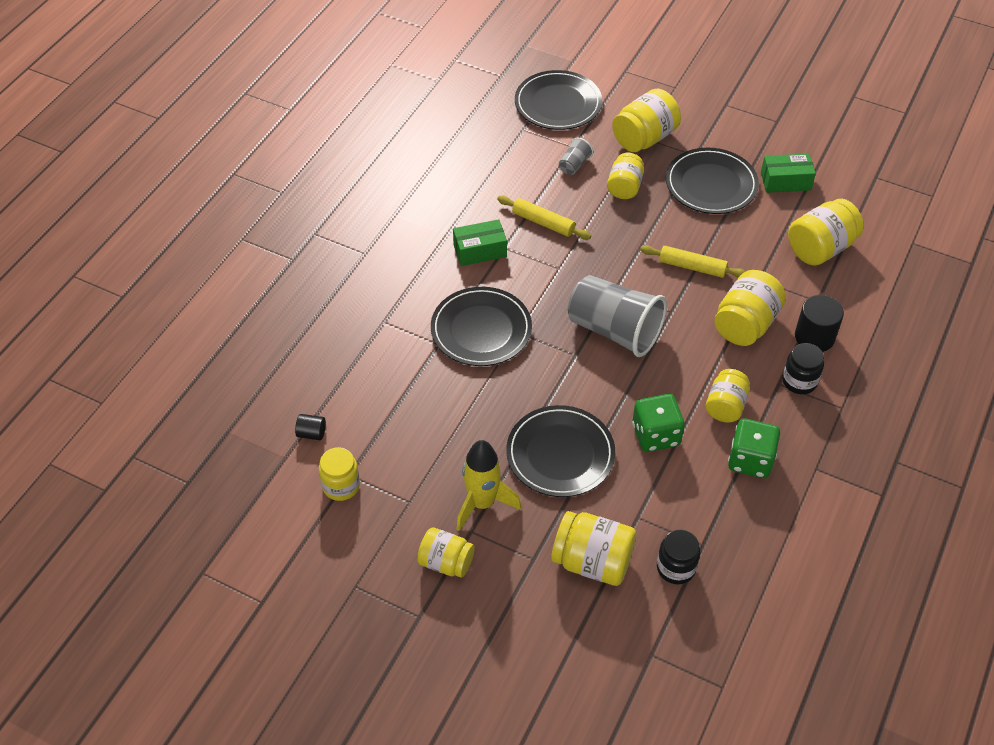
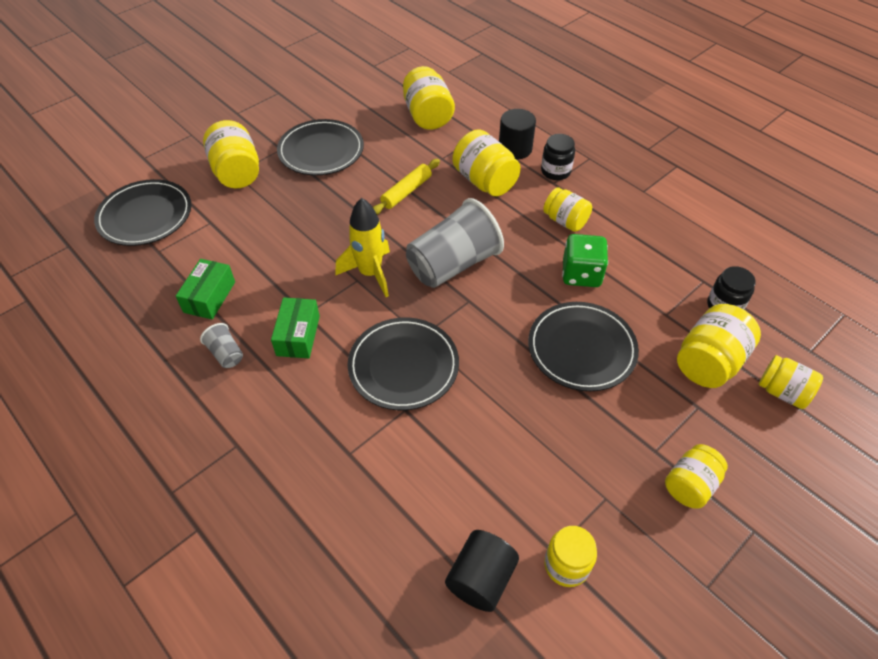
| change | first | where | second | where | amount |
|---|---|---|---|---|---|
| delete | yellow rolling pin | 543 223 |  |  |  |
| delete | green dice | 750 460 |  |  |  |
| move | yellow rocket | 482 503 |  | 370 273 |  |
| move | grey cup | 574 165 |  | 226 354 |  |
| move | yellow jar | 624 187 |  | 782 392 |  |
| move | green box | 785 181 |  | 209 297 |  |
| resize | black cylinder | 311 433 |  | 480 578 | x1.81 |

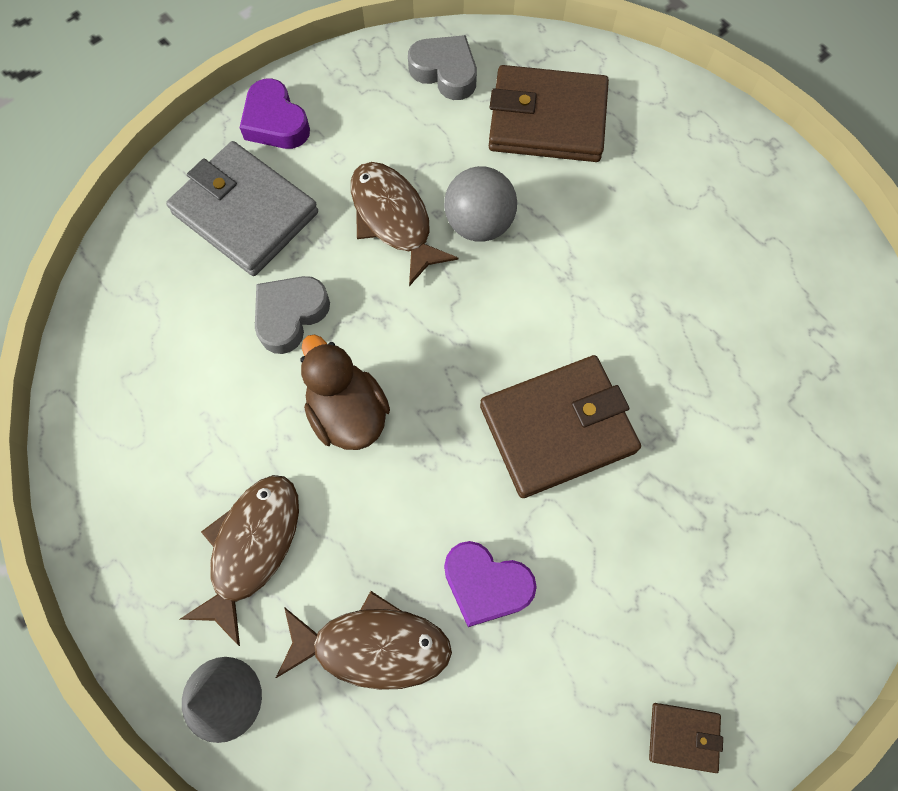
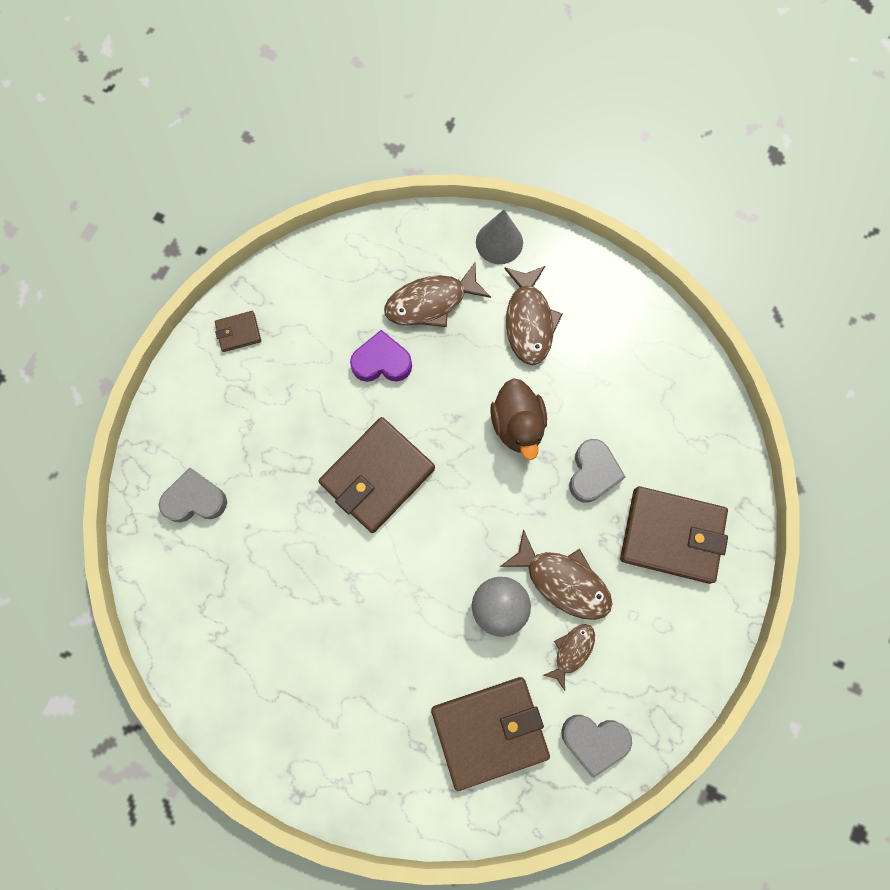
| change | first | where | second | where | amount |
|---|---|---|---|---|---|
| delete | purple heart | 275 122 |  |  |  |
| insert |  |  | grey heart | 195 499 |  |
| insert |  |  | brown fish | 572 651 |  |
| recolor | grey wallet | 245 213 | brown wallet | 671 535 |  |
| rotate | brown duck | 348 412 |  | 517 425 | 45 degrees clockwise |

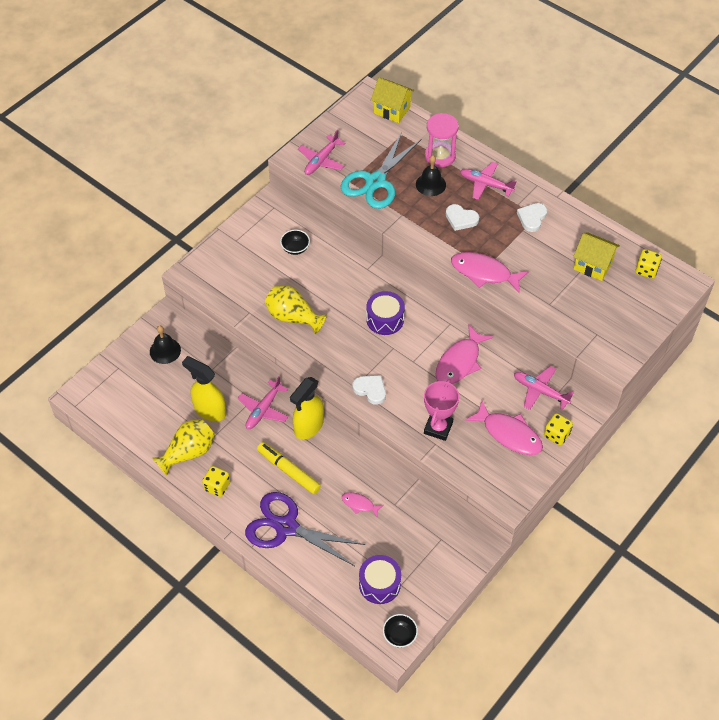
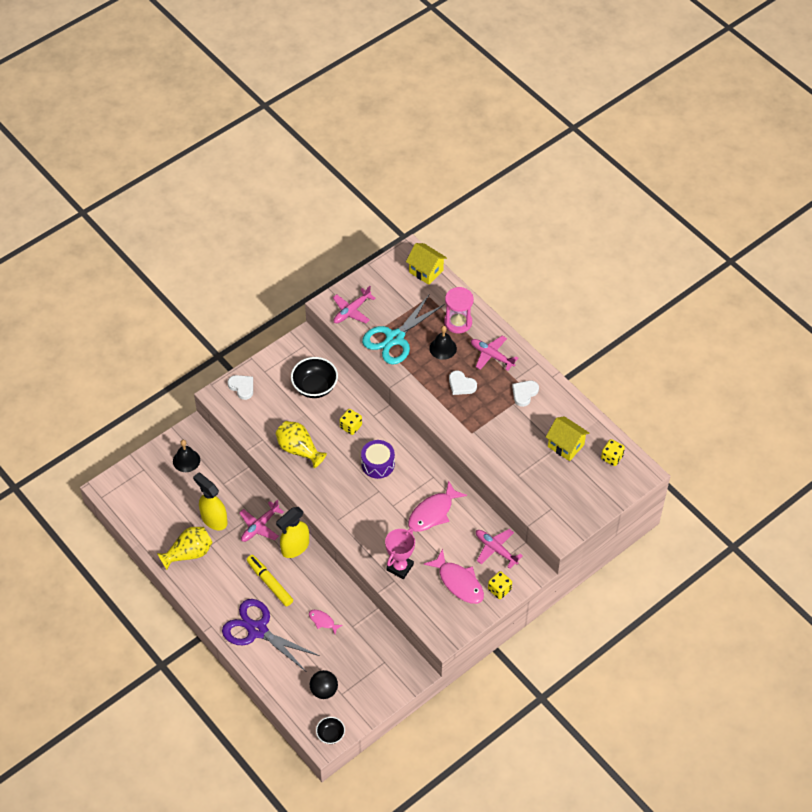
| change | first | where | second | where | amount |
|---|---|---|---|---|---|
| delete | pink fish | 484 273 |  |  |  |
| move | yellow dice | 217 486 |  | 351 426 |  |
| move | white heart | 370 390 |  | 242 387 |  |
| replace | purple drum | 379 584 | black ball | 324 690 |  |
| resize | black bowl | 295 248 |  | 315 387 | x1.78 |

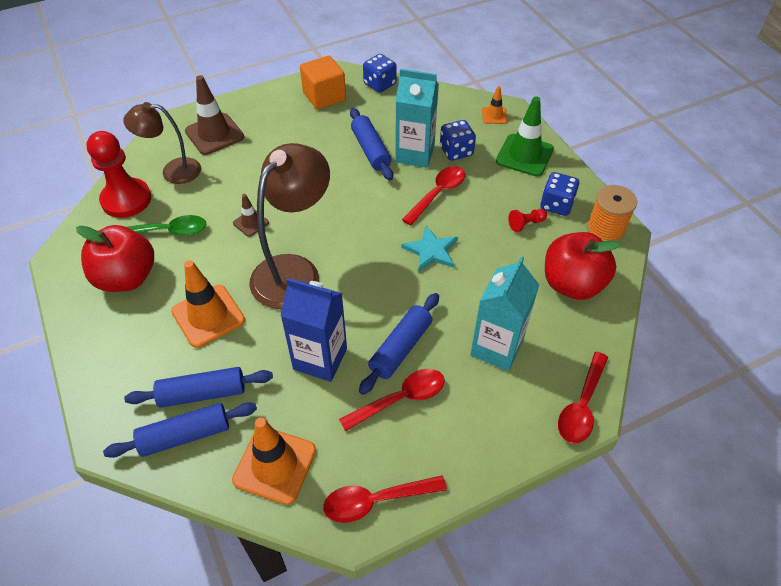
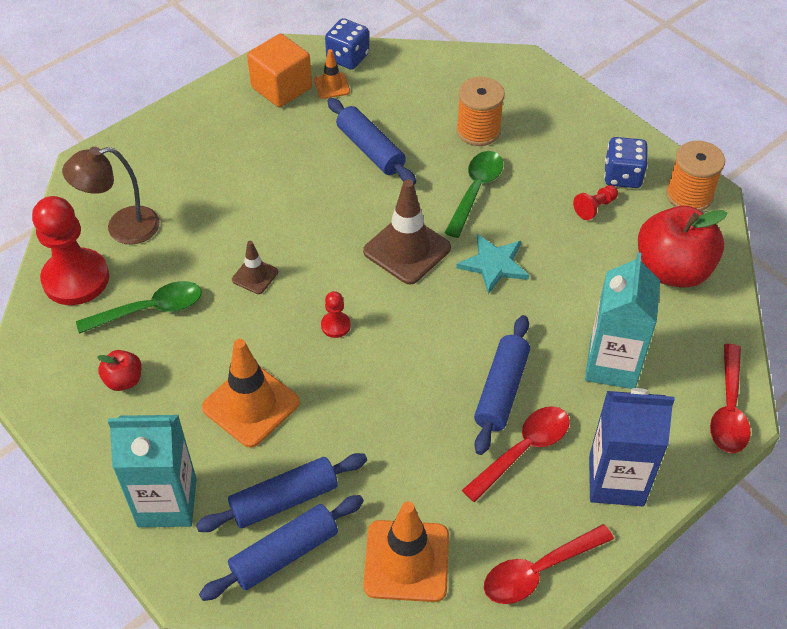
| change | first | where | second | where | amount |
|---|---|---|---|---|---|
| delete | green traffic cone | 524 155 |  |  |  |
| move | brown traffic cone | 214 134 |  | 407 250 |  |
| move | blue carton | 320 359 |  | 616 480 |  |
| move | turquoise carton | 415 154 |  | 167 502 |  |
| move | orange traffic cone | 494 115 |  | 332 86 |  |
| replace | brown lamp | 294 271 | red pawn | 335 325 |  |
| replace | blue dice | 456 151 | orange spool | 478 131 |  |
| recolor | red spoon | 437 194 | green spoon | 475 191 |  |
| resize | red apple | 127 278 |  | 124 380 | x0.47 |

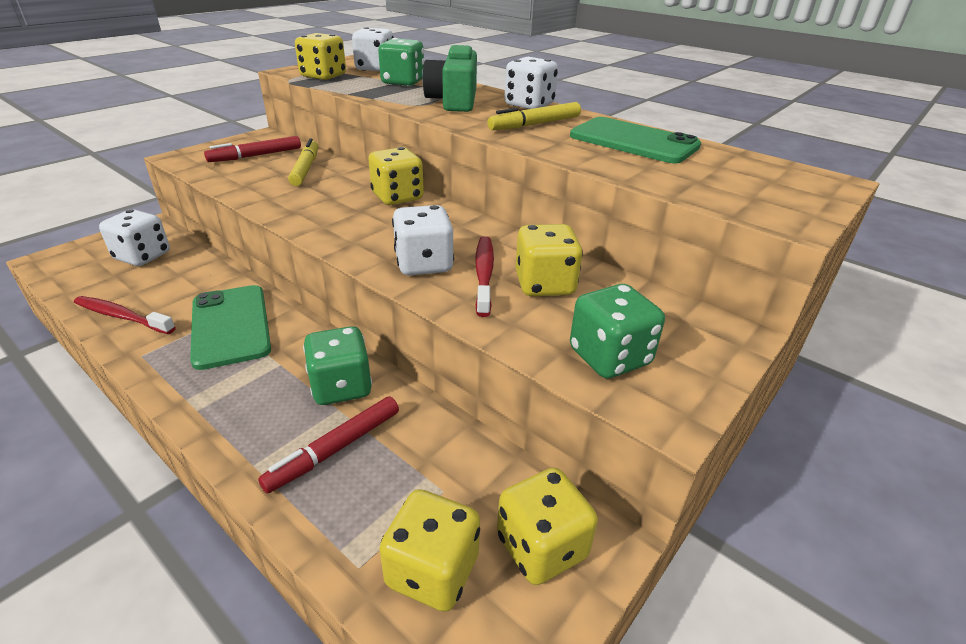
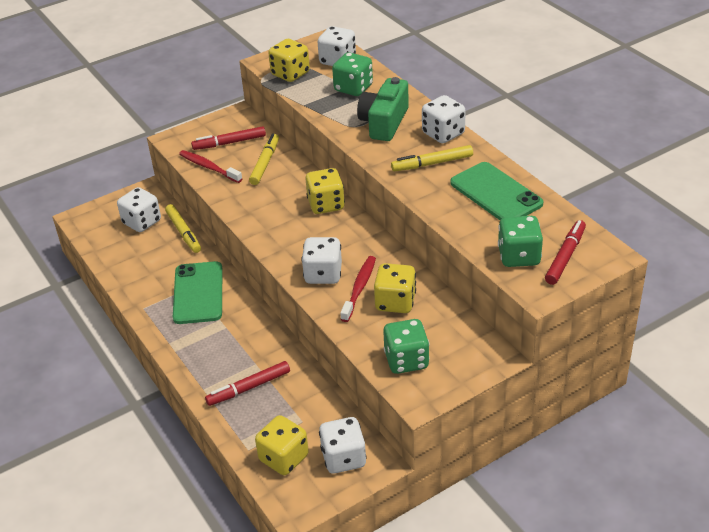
| change | first | where | second | where | amount |
|---|---|---|---|---|---|
| insert |  |  | yellow marker | 183 232 |  |
| insert |  |  | red marker | 565 257 |  |
| move | red toothbrush | 122 317 |  | 209 167 |  |
| move | green dice | 341 387 |  | 518 256 |  |
| recolor | yellow dice | 541 547 | white dice | 343 458 |  |

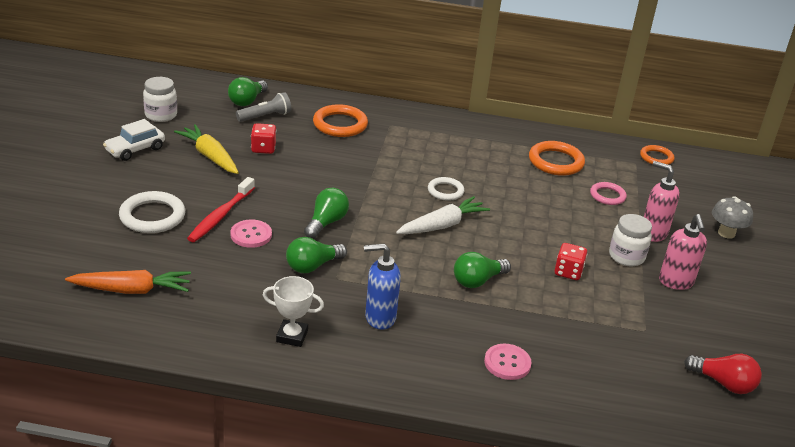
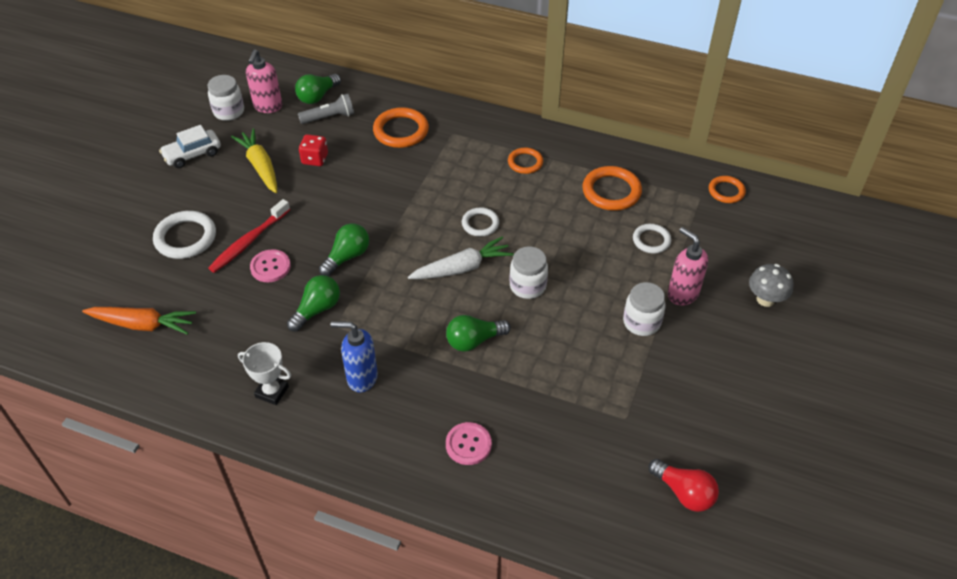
| change | first | where | second | where | amount |
|---|---|---|---|---|---|
| delete | red dice | 568 272 |  |  |  |
| insert |  |  | orange ring | 525 162 |  |
| insert |  |  | white jar | 527 286 |  |
| move | pink soap dispenser | 676 282 |  | 268 107 |  |
| recolor | pink ring | 607 196 | white ring | 651 240 |  |
| rotate | green light bulb | 312 266 |  | 317 309 | 150 degrees clockwise |

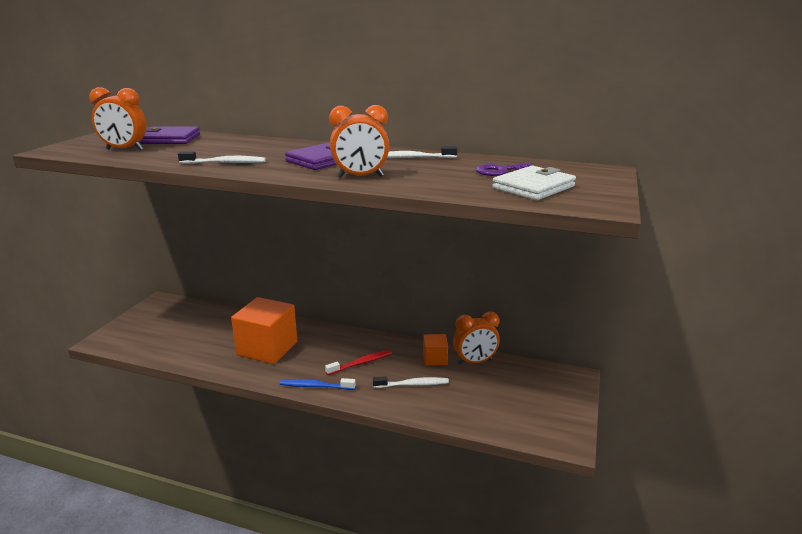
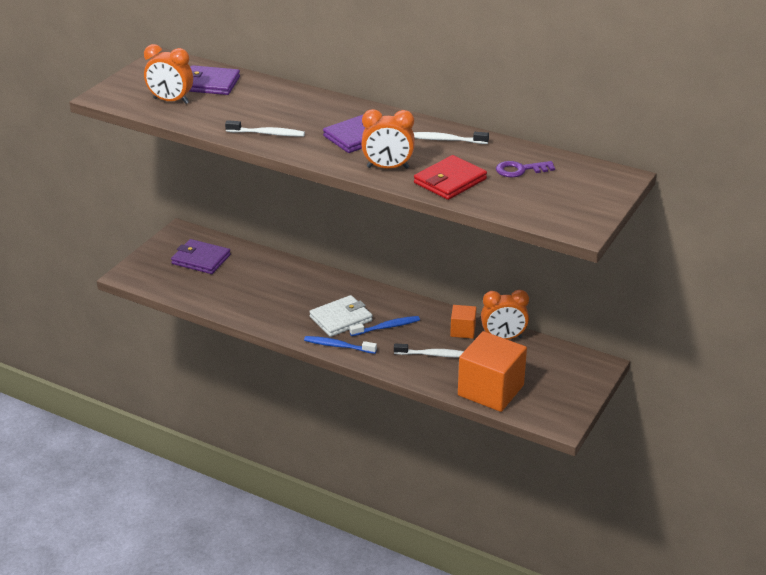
| change | first | where | second | where | amount |
|---|---|---|---|---|---|
| insert |  |  | purple wallet | 201 259 |  |
| insert |  |  | red wallet | 450 181 |  |
| move | orange cube | 267 348 |  | 490 390 |  |
| move | white wallet | 533 187 |  | 341 319 |  |
| recolor | red toothbrush | 361 363 | blue toothbrush | 387 327 |  |

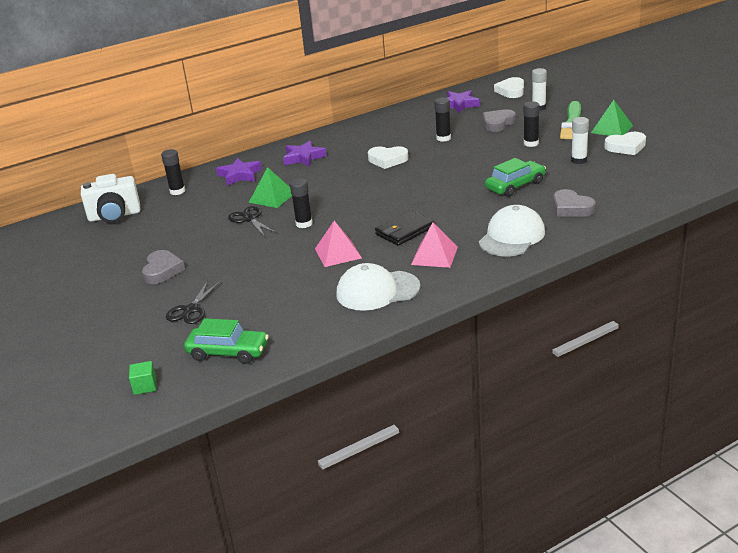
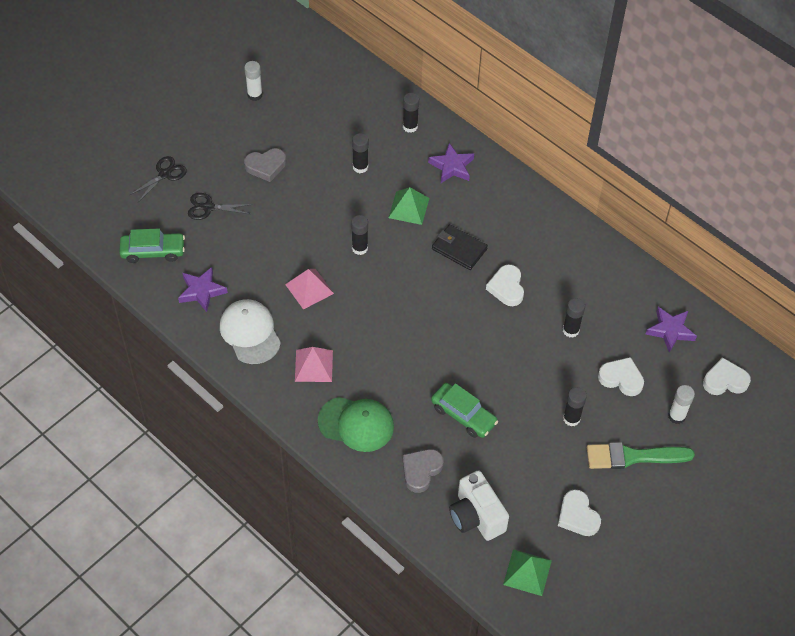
| change | first | where | second | where | amount |
|---|---|---|---|---|---|
| delete | green cube | 145 386 |  |  |  |
| insert |  |  | black glue stick | 360 167 |  |
| move | white camera | 114 216 |  | 476 516 |  |
| move | black scissors | 249 219 |  | 165 174 |  |
| move | purple star | 303 157 |  | 202 291 |  |
| move | black wallet | 404 231 |  | 459 249 |  |
| move | white glue stick | 579 160 |  | 255 95 |  |
| move | green pyramid | 611 129 |  | 527 572 |  |
| recolor | white cap | 512 236 | green cap | 356 424 |  |
| recolor | grey heart | 498 123 | white heart | 621 378 |  |
| rotate | green car | 228 352 |  | 153 251 | 90 degrees counterclockwise |

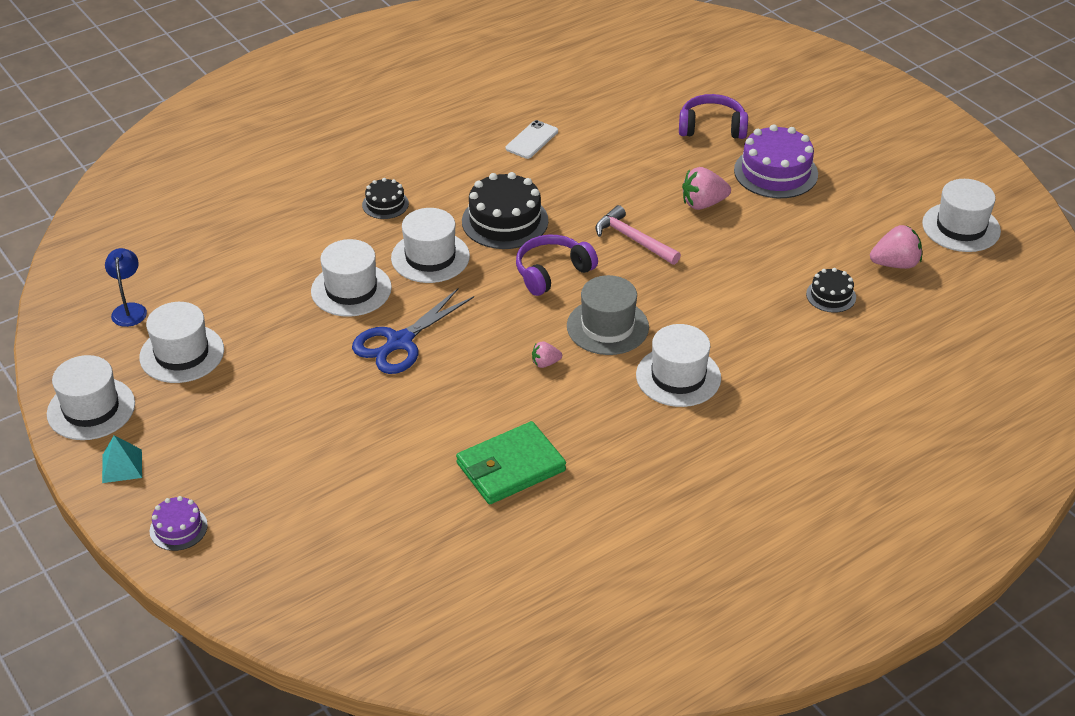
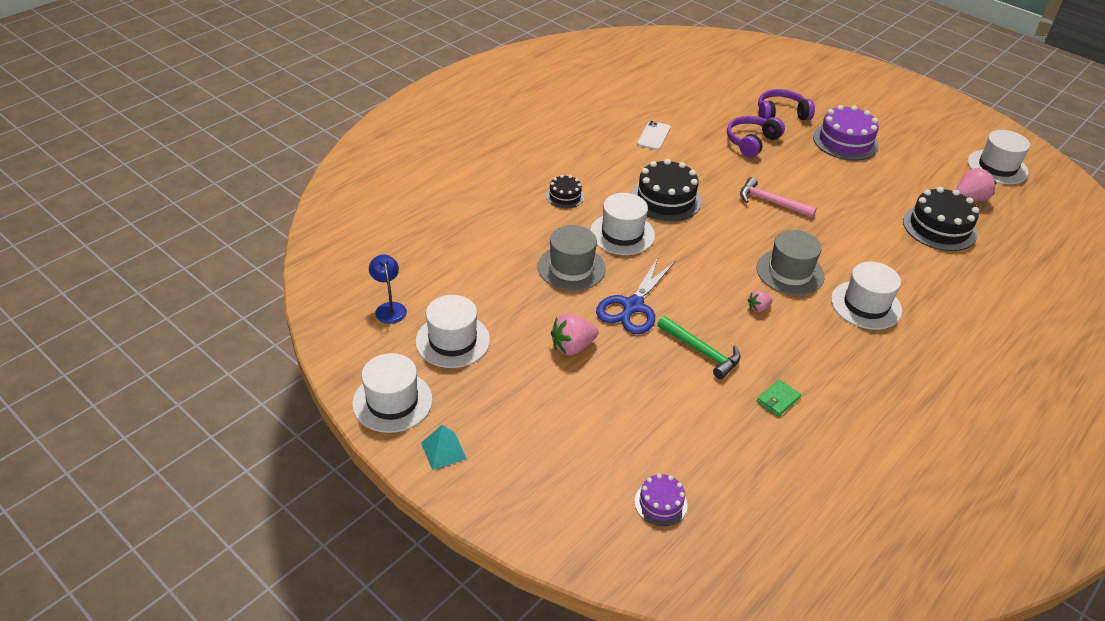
| change | first | where | second | where | amount |
|---|---|---|---|---|---|
| insert |  |  | green hammer | 701 352 |  |
| move | purple cake | 178 528 |  | 660 503 |  |
| move | purple headphones | 552 272 |  | 751 142 |  |
| move | pink strawberry | 703 204 |  | 572 347 |  |
| recolor | white hat | 351 289 | grey hat | 571 268 |  |
| resize | green wallet | 510 467 |  | 778 400 | x0.48 |
| resize | black cake | 831 295 |  | 939 227 | x1.84 |

